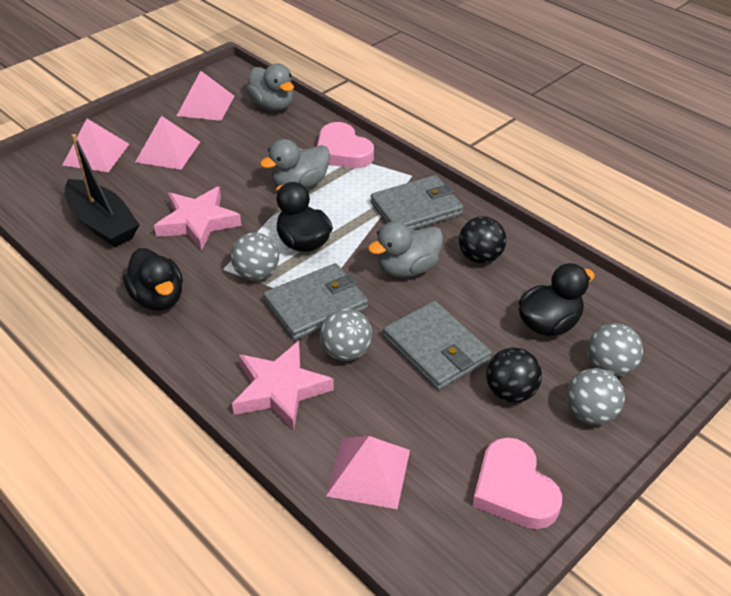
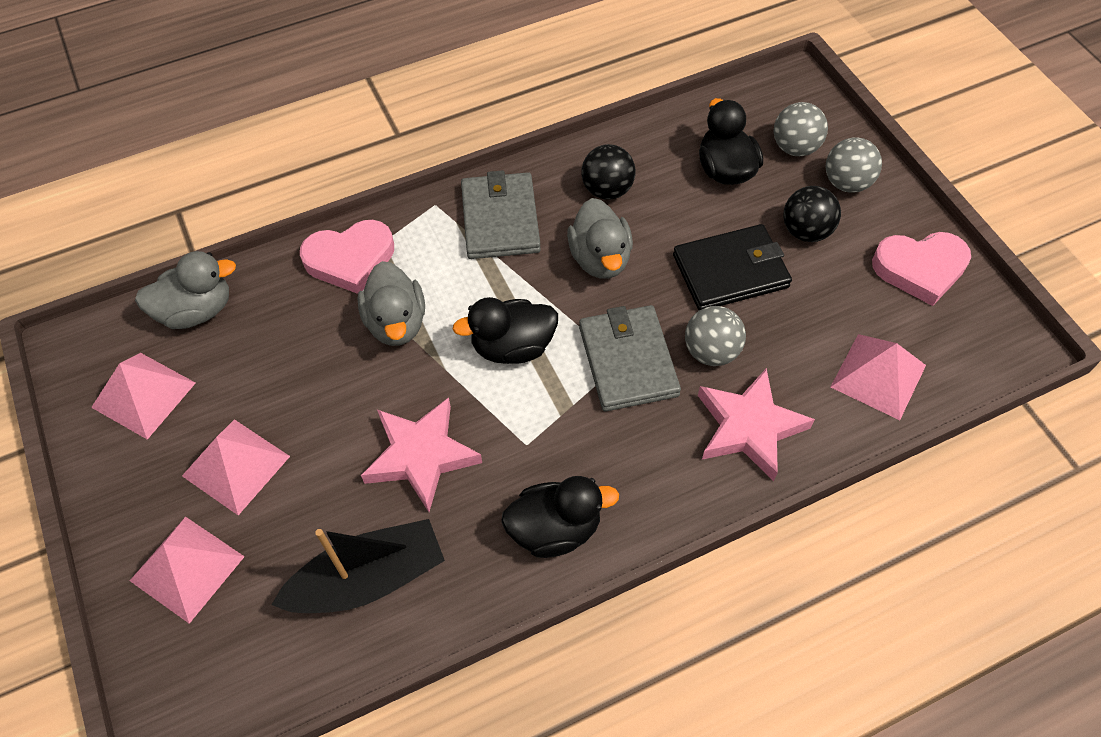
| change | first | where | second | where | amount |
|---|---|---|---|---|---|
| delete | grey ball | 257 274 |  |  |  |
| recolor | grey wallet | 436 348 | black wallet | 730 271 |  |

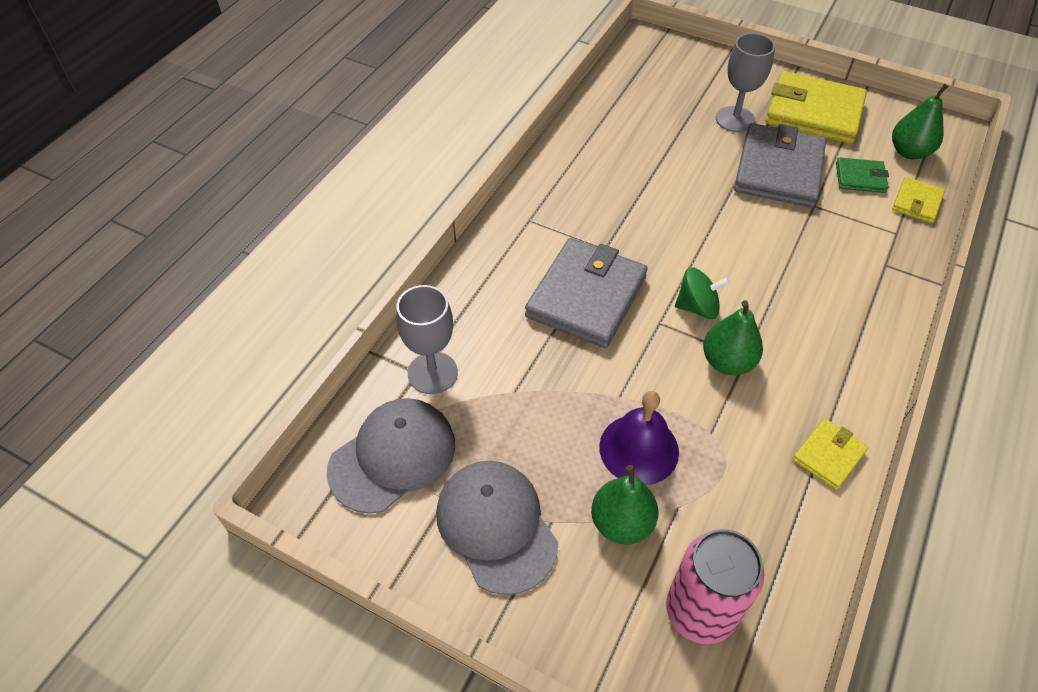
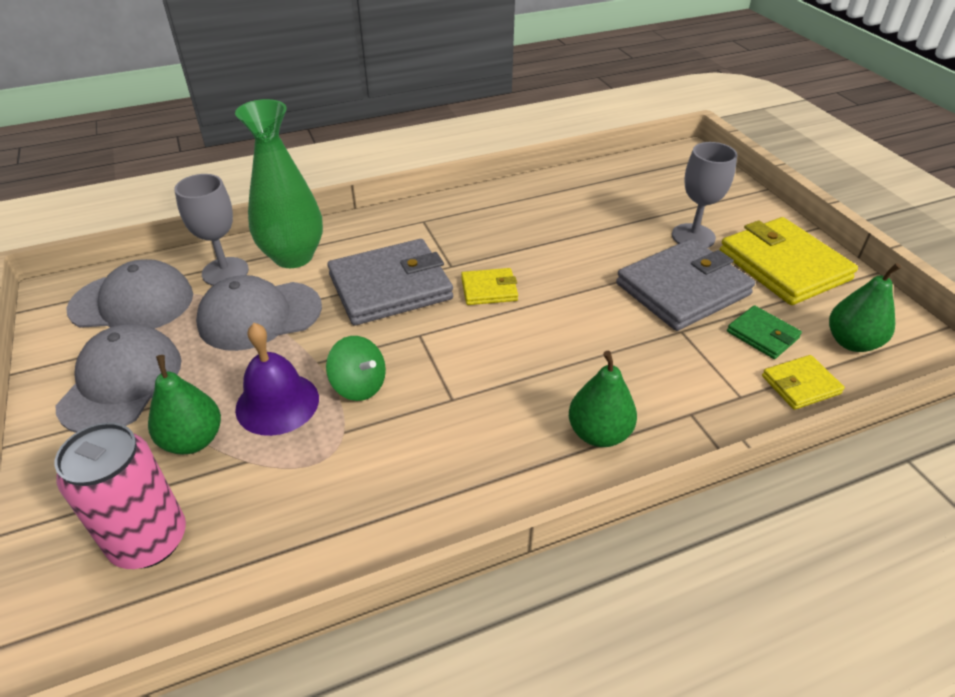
| change | first | where | second | where | amount |
|---|---|---|---|---|---|
| insert |  |  | grey cap | 259 315 |  |
| insert |  |  | green vase | 293 256 |  |
| move | green spinning top | 697 307 |  | 359 385 |  |
| move | green pear | 727 362 |  | 599 433 |  |
| move | yellow wallet | 828 455 |  | 489 289 |  |

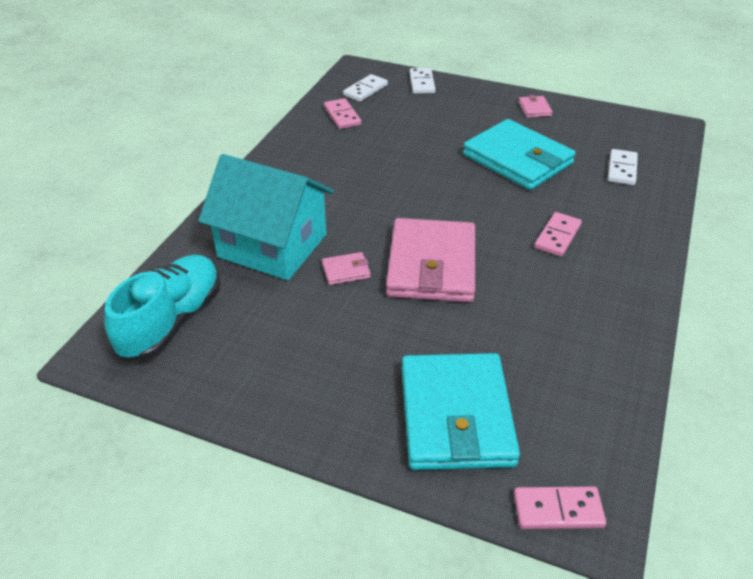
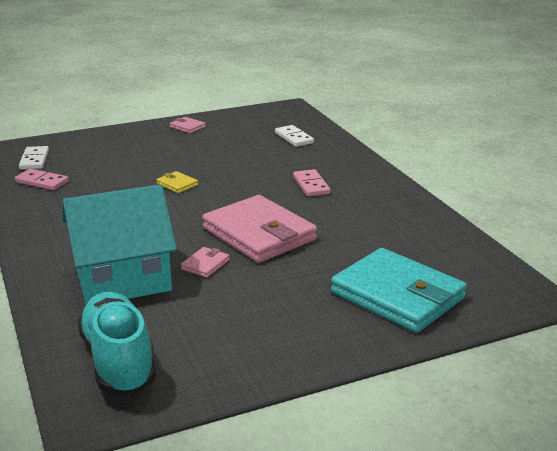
| change | first | where | second | where | amount |
|---|---|---|---|---|---|
| delete | white domino | 422 83 |  |  |  |
| delete | turquoise wallet | 517 159 |  |  |  |
| delete | pink domino | 558 510 |  |  |  |
| insert |  |  | yellow wallet | 177 184 |  |

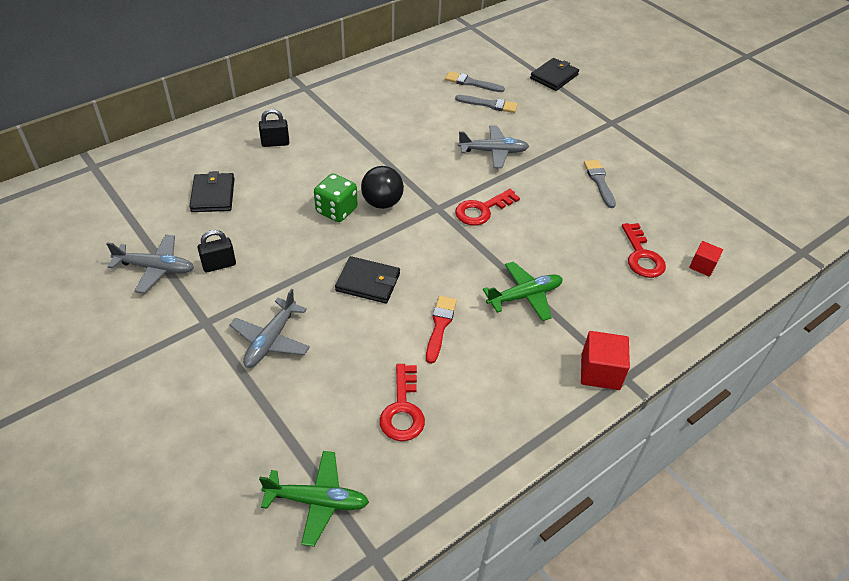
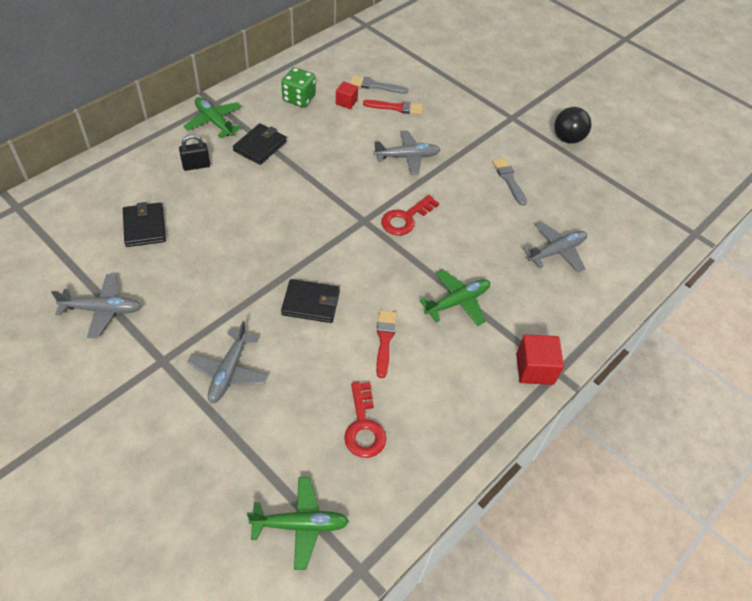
| change | first | where | second | where | amount |
|---|---|---|---|---|---|
| delete | black padlock | 219 265 |  |  |  |
| insert |  |  | green plane | 214 122 |  |
| move | green dice | 336 210 |  | 299 99 |  |
| move | black ball | 382 203 |  | 567 139 |  |
| move | black wallet | 554 76 |  | 260 146 |  |
| move | red cube | 702 266 |  | 346 102 |  |
| replace | red key | 642 256 | grey plane | 556 251 |  |
| recolor | grey brush | 489 104 | red brush | 396 107 |  |

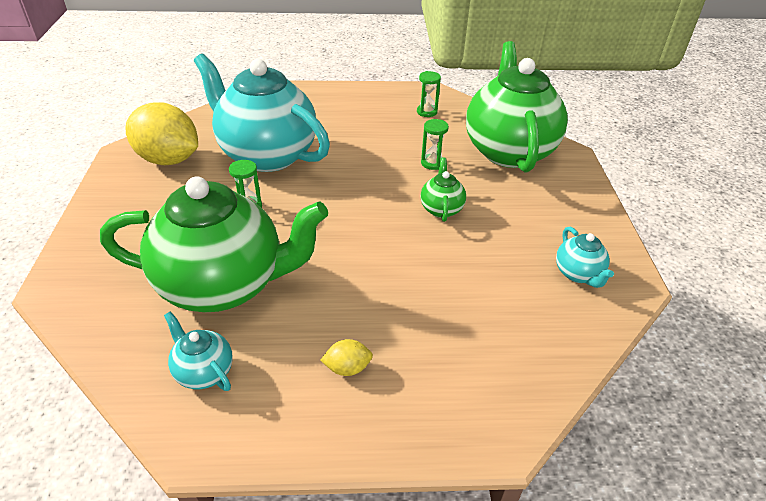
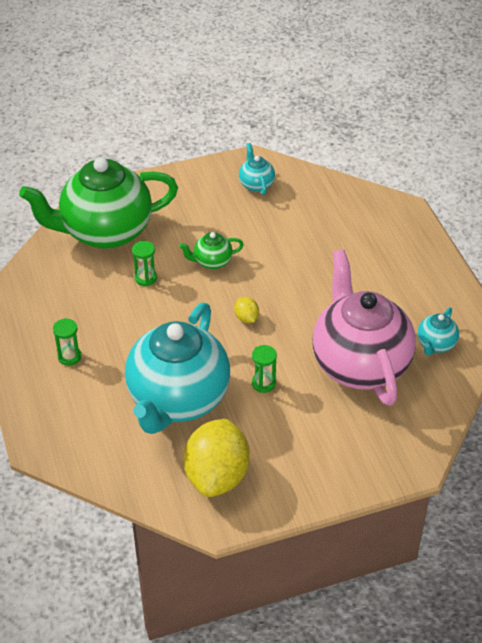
| change | first | where | second | where | amount |
|---|---|---|---|---|---|
| move | yellow lemon | 347 368 |  | 246 318 |  |
| move | green hourglass | 427 112 |  | 69 357 |  |
| recolor | green teapot | 224 285 | pink teapot | 359 364 |  |
| rotate | turquoise teapot | 578 274 |  | 256 184 | 75 degrees counterclockwise |

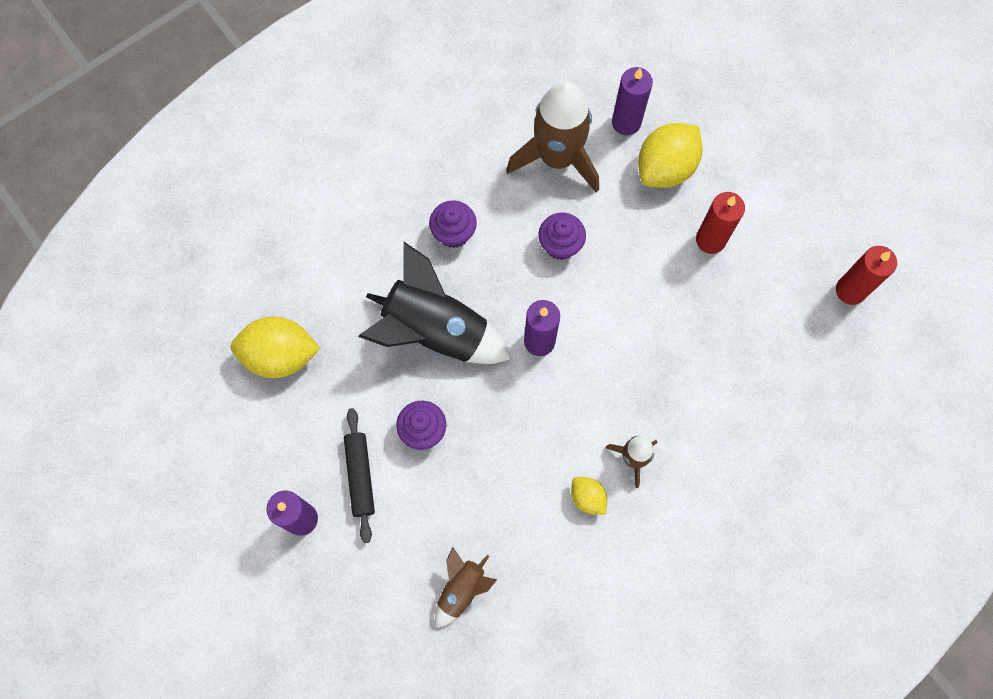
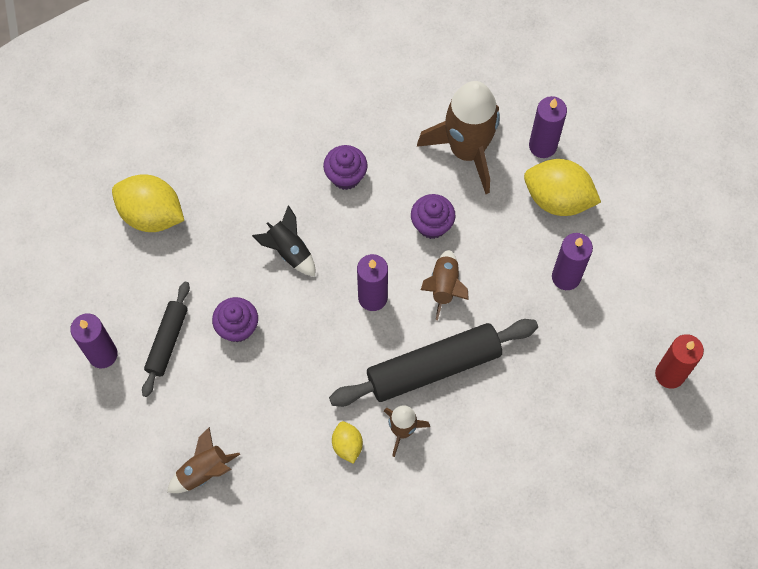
| change | first | where | second | where | amount |
|---|---|---|---|---|---|
| insert |  |  | black rolling pin | 433 367 |  |
| insert |  |  | brown rocket | 444 287 |  |
| recolor | red candle | 710 240 | purple candle | 566 277 |  |
| rotate | yellow lemon | 665 168 |  | 558 199 | 45 degrees clockwise |
| resize | black rocket | 435 331 |  | 289 251 | x0.51 |

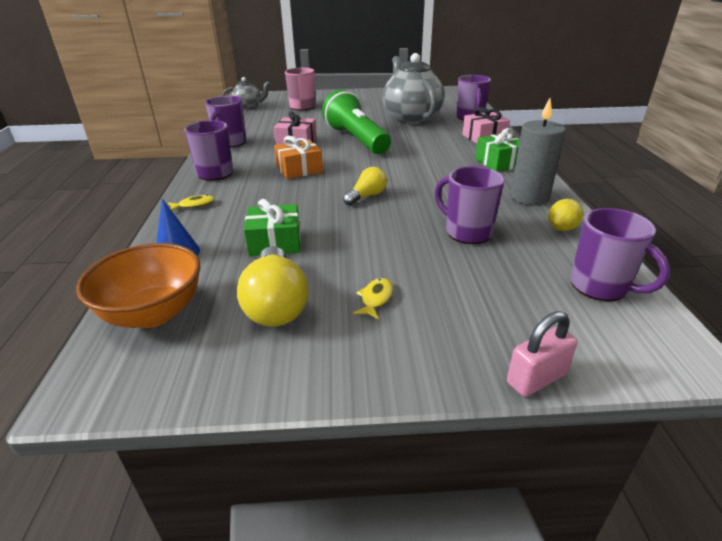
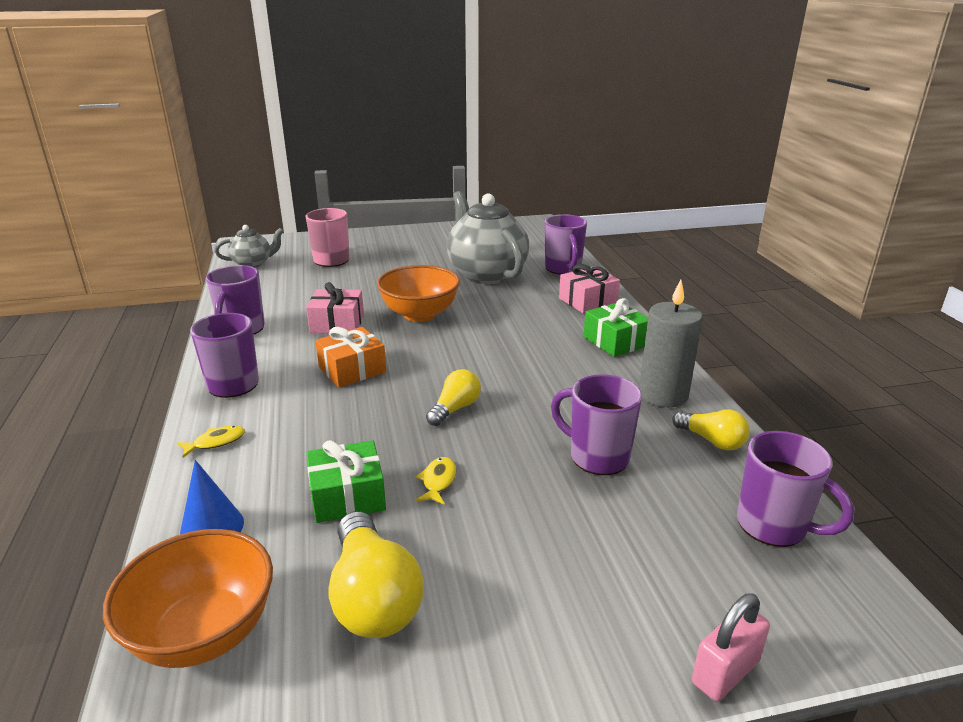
| change | first | where | second | where | amount |
|---|---|---|---|---|---|
| move | yellow fish | 375 299 |  | 438 481 |  |
| replace | green flashlight | 356 140 | orange bowl | 420 314 |  |
| replace | yellow lemon | 561 228 | yellow light bulb | 712 441 |  |

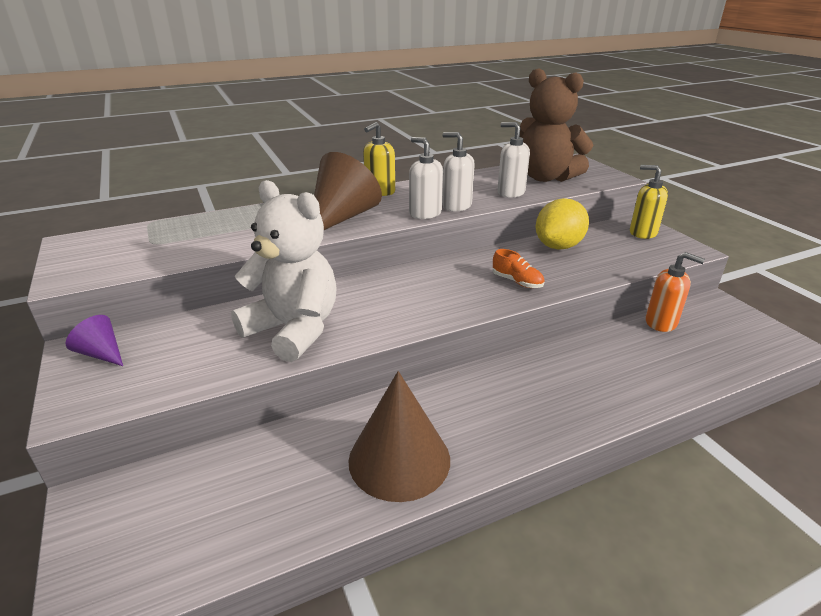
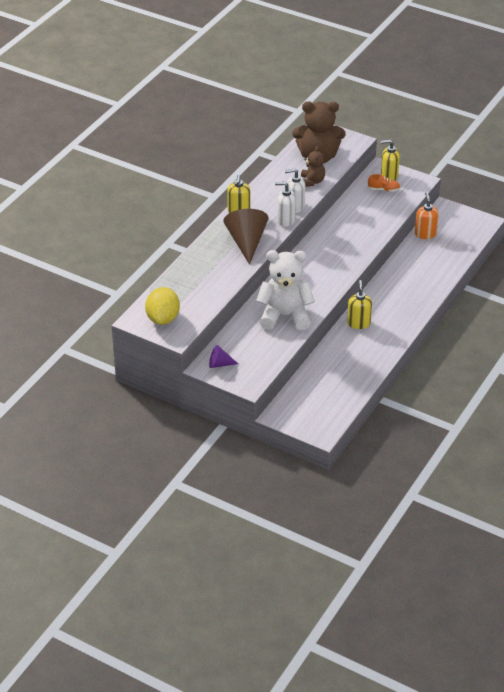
| change | first | where | second | where | amount |
|---|---|---|---|---|---|
| delete | brown cone | 399 459 |  |  |  |
| insert |  |  | yellow soap dispenser | 358 323 |  |
| move | orange shoe | 517 282 |  | 383 189 |  |
| move | yellow lemon | 558 246 |  | 163 318 |  |
| replace | white soap dispenser | 510 192 | brown teddy bear | 312 181 |  |
| rotate | orange soap dispenser | 661 322 |  | 425 234 | 90 degrees counterclockwise |

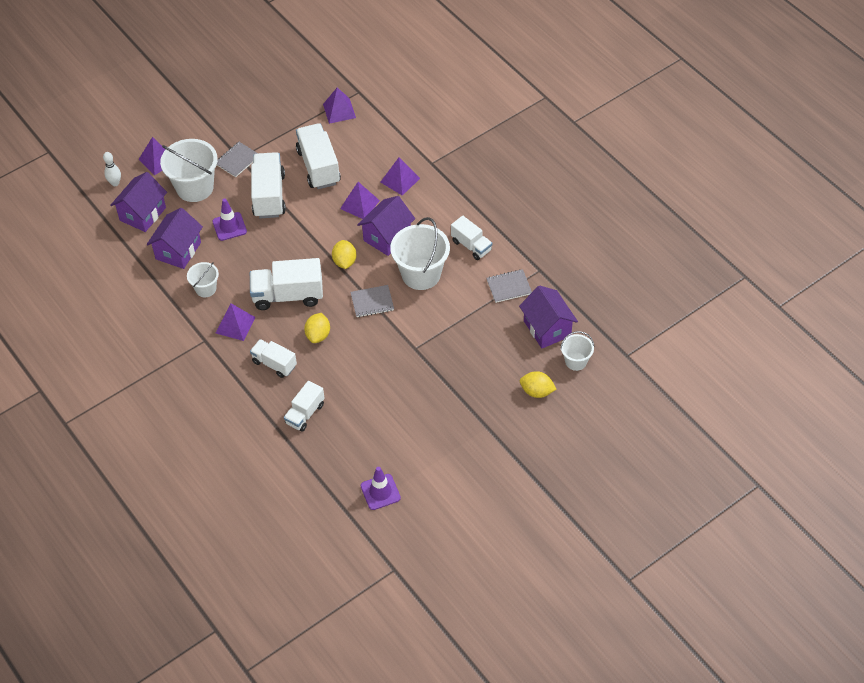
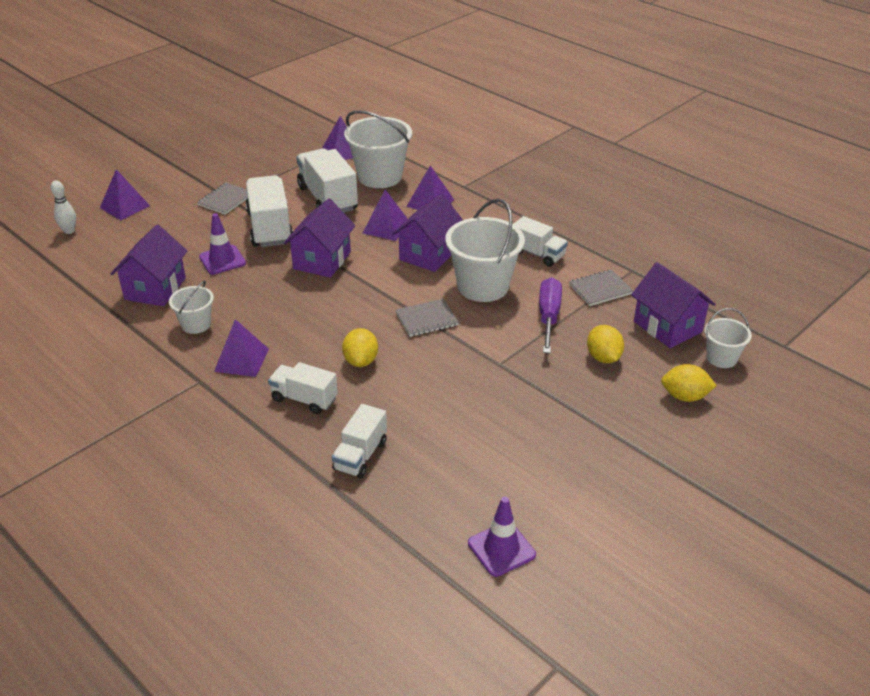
| change | first | where | second | where | amount |
|---|---|---|---|---|---|
| delete | white truck | 288 295 |  |  |  |
| insert |  |  | purple screwdriver | 548 316 |  |
| move | purple house | 143 214 |  | 322 260 |  |
| move | white bucket | 195 187 |  | 380 177 |  |
| move | yellow lemon | 344 262 |  | 603 357 |  |

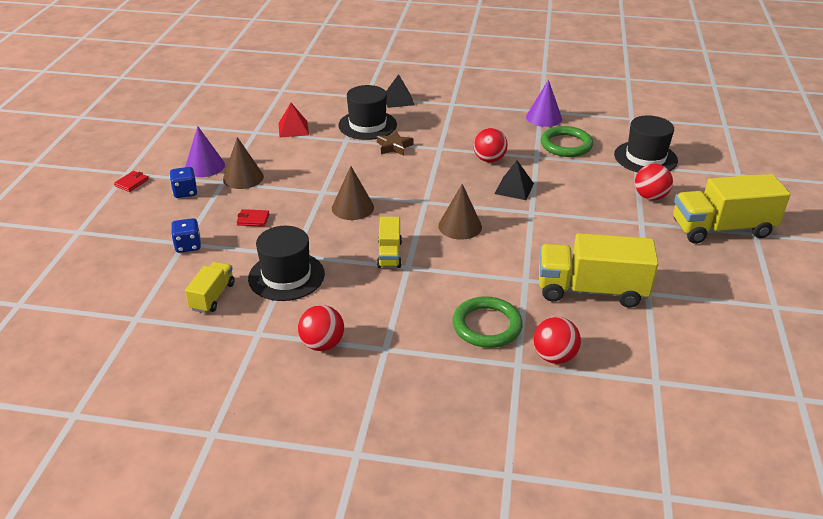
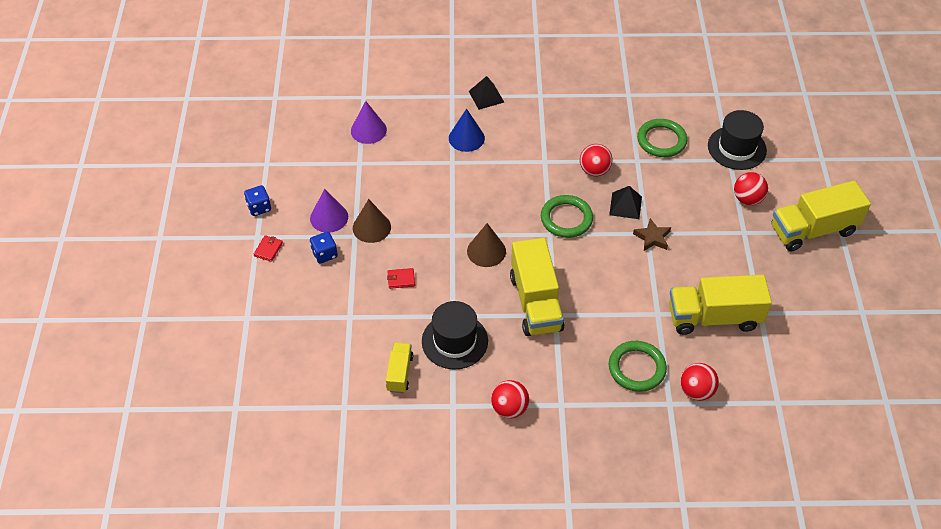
| change | first | where | second | where | amount |
|---|---|---|---|---|---|
| delete | red pyramid | 293 129 |  |  |  |
| delete | brown cone | 460 226 |  |  |  |
| insert |  |  | green ring | 566 219 |  |
| move | blue dice | 188 246 |  | 259 207 |  |
| move | brown star | 394 146 |  | 652 238 |  |
| move | purple cone | 544 118 |  | 368 130 |  |
| replace | black hat | 367 125 | blue cone | 466 138 |  |
| resize | yellow truck | 389 254 |  | 535 302 | x1.90 |

